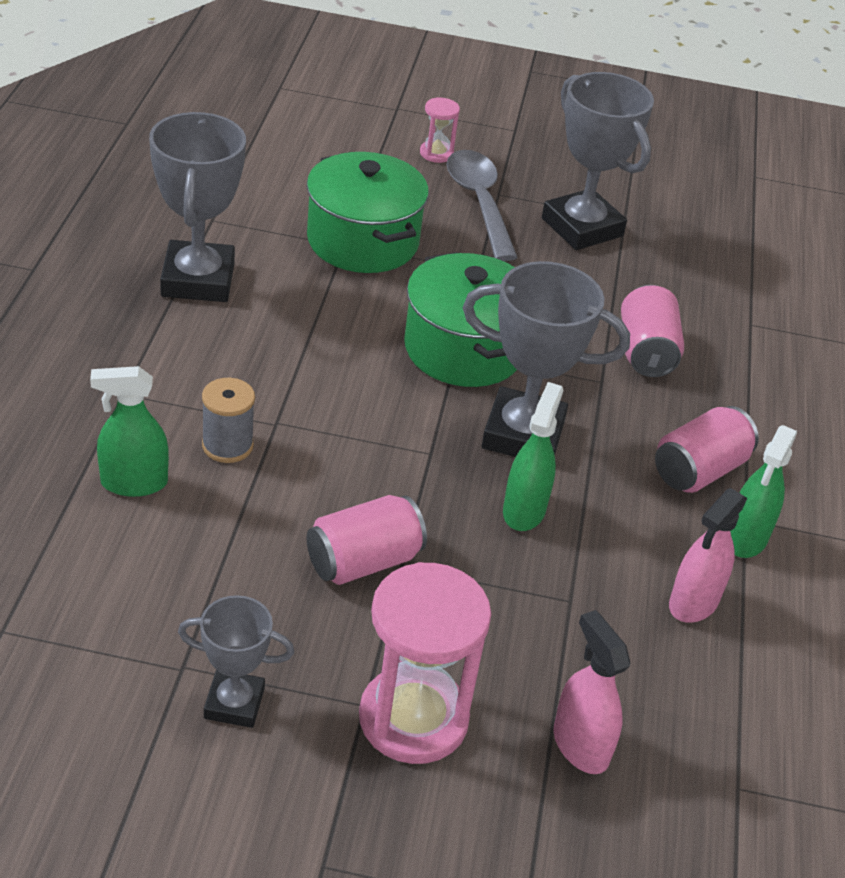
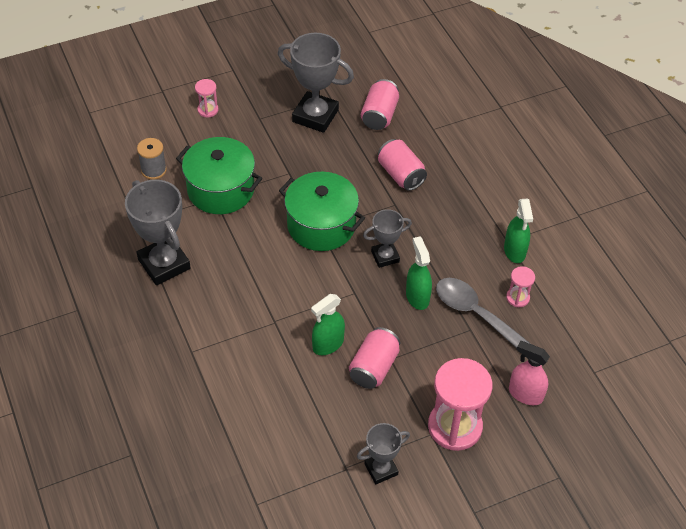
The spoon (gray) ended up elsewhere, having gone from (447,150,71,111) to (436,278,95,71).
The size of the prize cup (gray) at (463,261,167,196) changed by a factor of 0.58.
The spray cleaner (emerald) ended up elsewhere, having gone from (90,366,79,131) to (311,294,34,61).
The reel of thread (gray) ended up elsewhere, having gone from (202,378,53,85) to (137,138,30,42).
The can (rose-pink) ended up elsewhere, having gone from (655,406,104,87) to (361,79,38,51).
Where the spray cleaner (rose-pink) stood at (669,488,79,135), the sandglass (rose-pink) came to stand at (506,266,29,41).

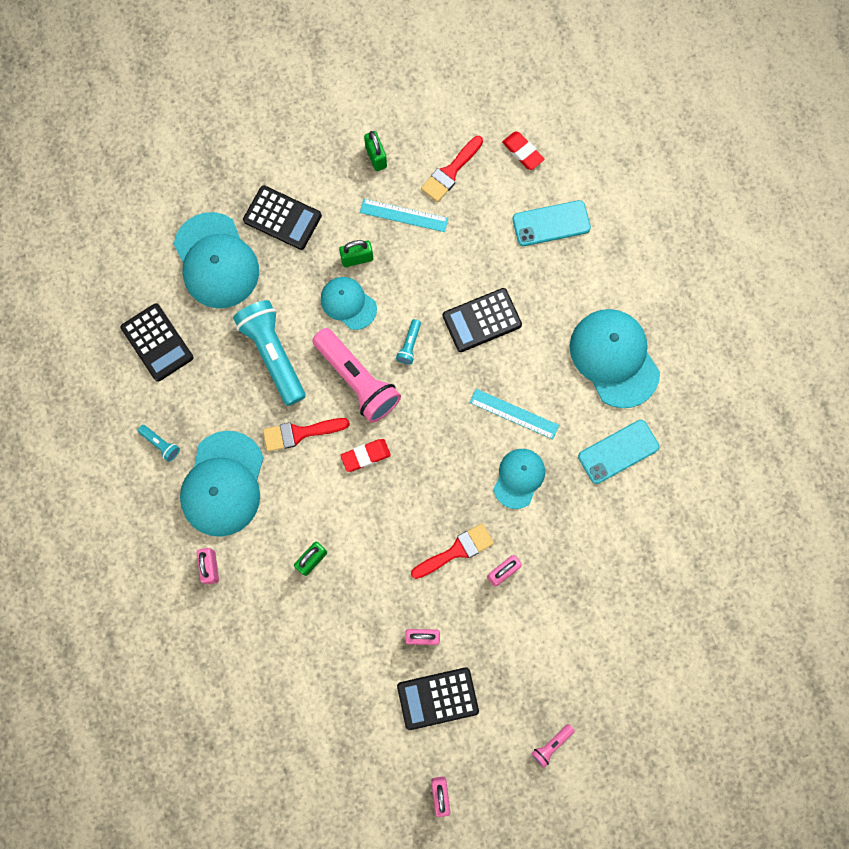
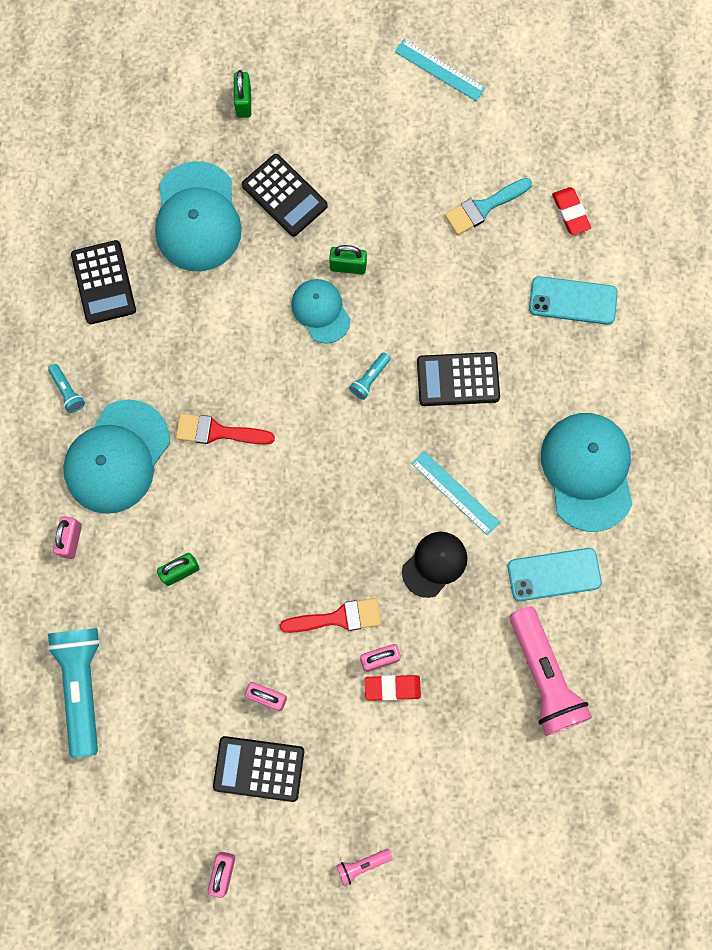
The small lock (emerald) ended up elsewhere, having gone from (364,131,23,40) to (234,70,17,48).
What was the paintbrush (crimson) at (421,136,62,66) turned into the paintbrush (turquoise) at (445,178,87,57).
The ruler (turquoise) ended up elsewhere, having gone from (360,199,88,33) to (395,39,91,62).
The torch (turquoise) ended up elsewhere, having gone from (233,300,73,106) to (47,628,54,130).
The torch (rose-pink) ended up elsewhere, having gone from (312,328,89,95) to (510,606,82,130).
The eraser (crimson) ended up elsewhere, having gone from (340,439,51,33) to (365,675,56,25).
What was the peaked cap (turquoise) at (494,449,51,60) turned into the peaked cap (jet-black) at (402,532,65,66).

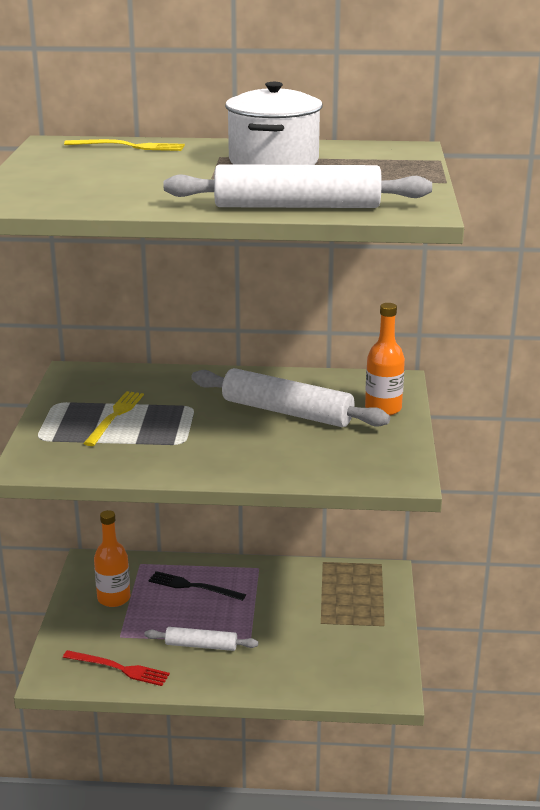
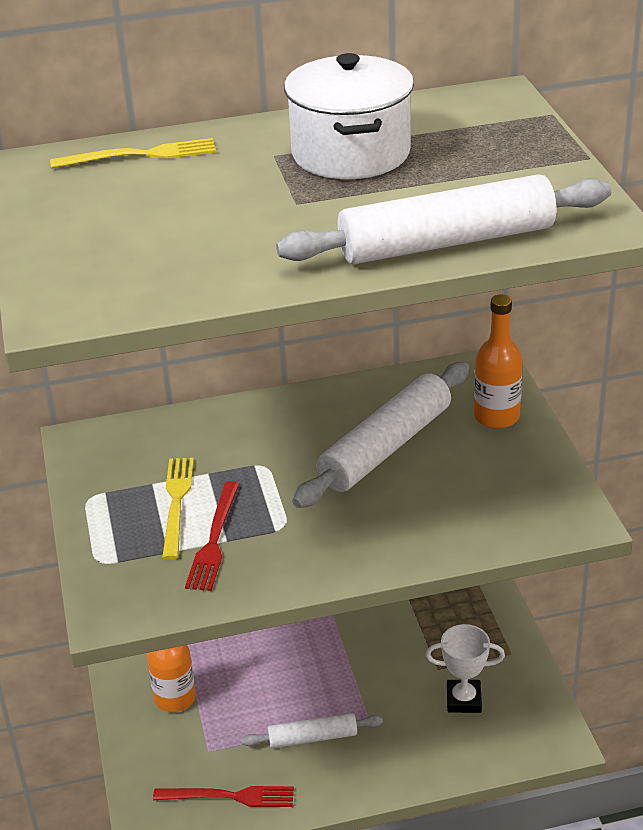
The dough roller (white) at (191,368,199,59) ended up facing another way, 60 degrees counterclockwise from before.
The second view lost the fork (jet-black) at (148,571,98,30).
The second view gained the fork (crimson) at (185,481,55,110).
The second view gained the prize cup (white) at (425,624,80,89).

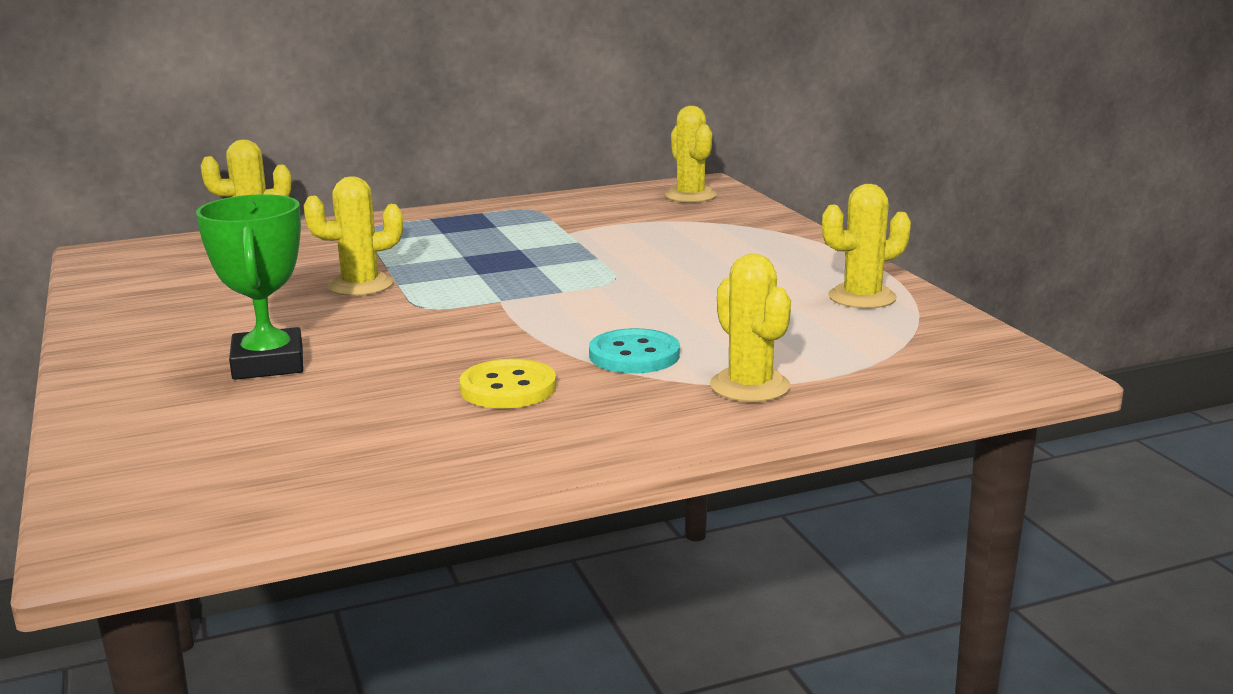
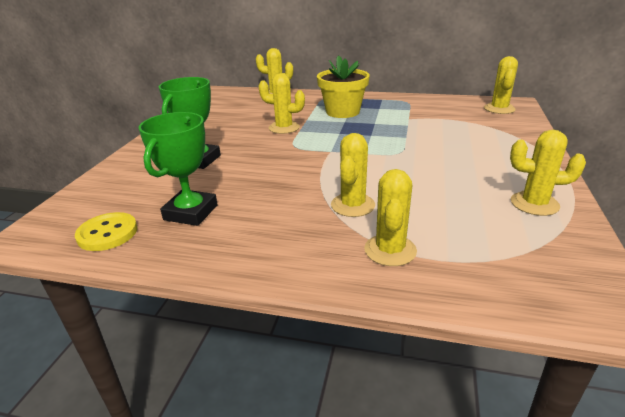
Where the sewing button (turquoise) stood at (589,328,91,45), the cactus (yellow) came to stand at (331,133,44,84).
The sewing button (yellow) ended up elsewhere, having gone from (459,359,97,50) to (75,212,63,39).
The second view gained the flower pot (yellow) at (317,55,53,63).
The second view gained the prize cup (emerald) at (139,112,79,114).

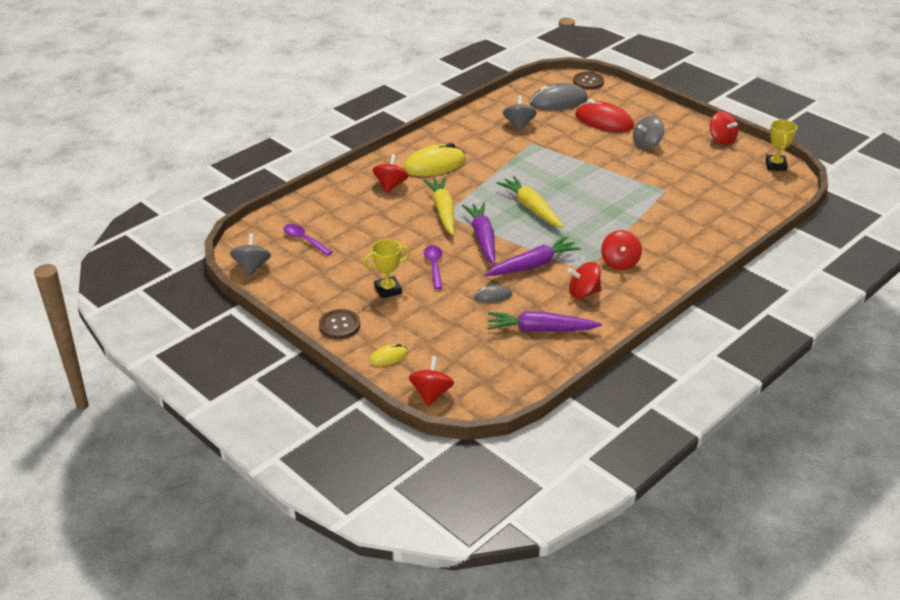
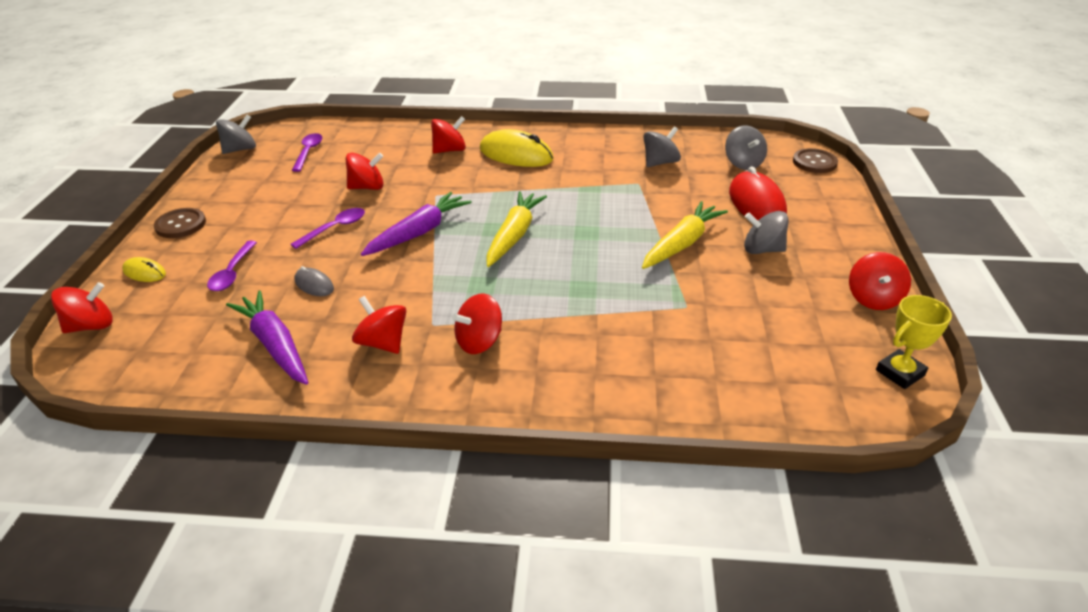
Where the PC mouse (gray) stood at (529,83,59,27), the spinning top (gray) came to stand at (725,126,42,44).
The toy carrot (yellow) ended up elsewhere, having gone from (423,177,31,58) to (642,201,86,68).
The second view lost the toy carrot (purple) at (485,236,96,40).
The second view lost the prize cup (yellow) at (363,239,47,60).
The second view gained the spinning top (crimson) at (346,153,37,37).
The second view gained the spoon (purple) at (207,241,50,50).

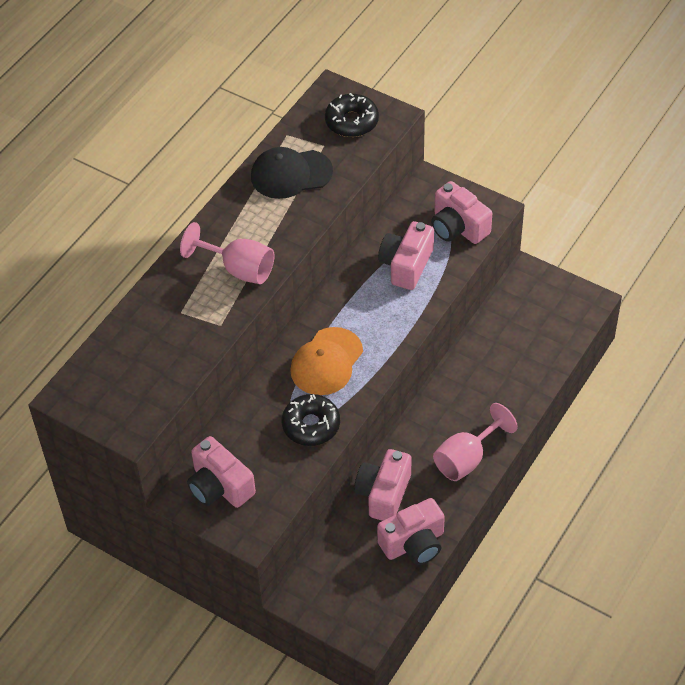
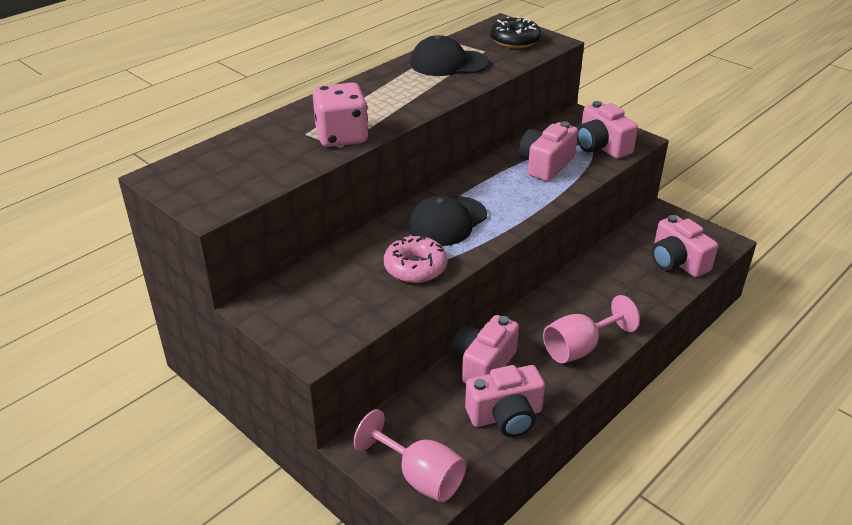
The goblet (rose-pink) ended up elsewhere, having gone from (180,222,94,62) to (353,409,113,94).
What was the peaked cap (orange) at (290,327,73,68) turned into the peaked cap (jet-black) at (408,196,79,50).
What was the donut (jet-black) at (282,394,58,52) turned into the donut (rose-pink) at (384,235,64,48).
The photo camera (rose-pink) ended up elsewhere, having gone from (187,436,69,72) to (652,215,66,62).
The second view gained the die (rose-pink) at (313,82,55,65).

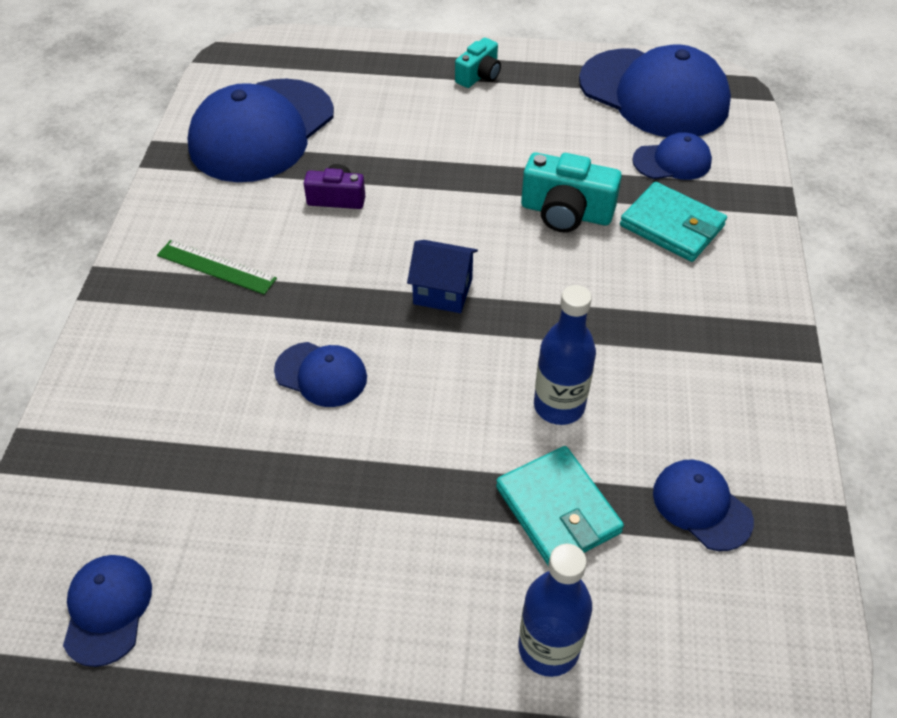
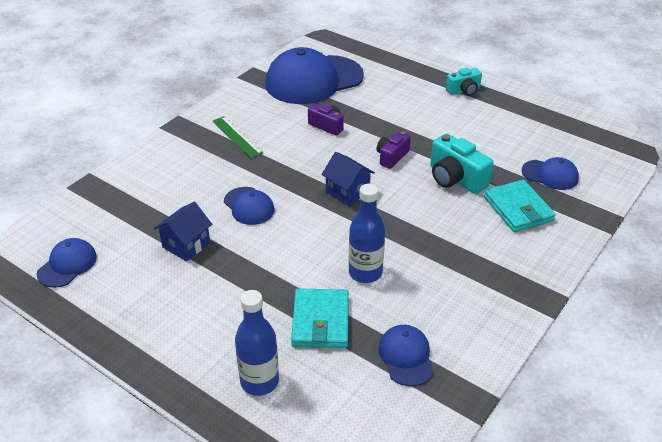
The second view lost the peaked cap (royal blue) at (579,45,152,92).
The second view gained the photo camera (purple) at (377,131,34,38).
The second view gained the cottage (royal blue) at (154,202,58,59).

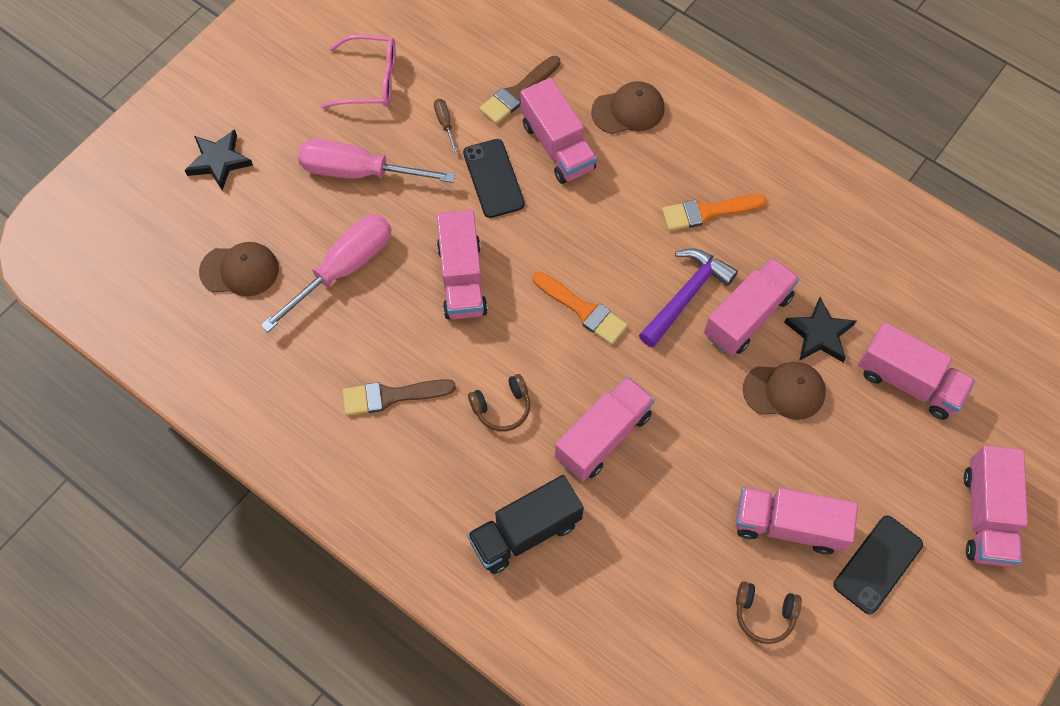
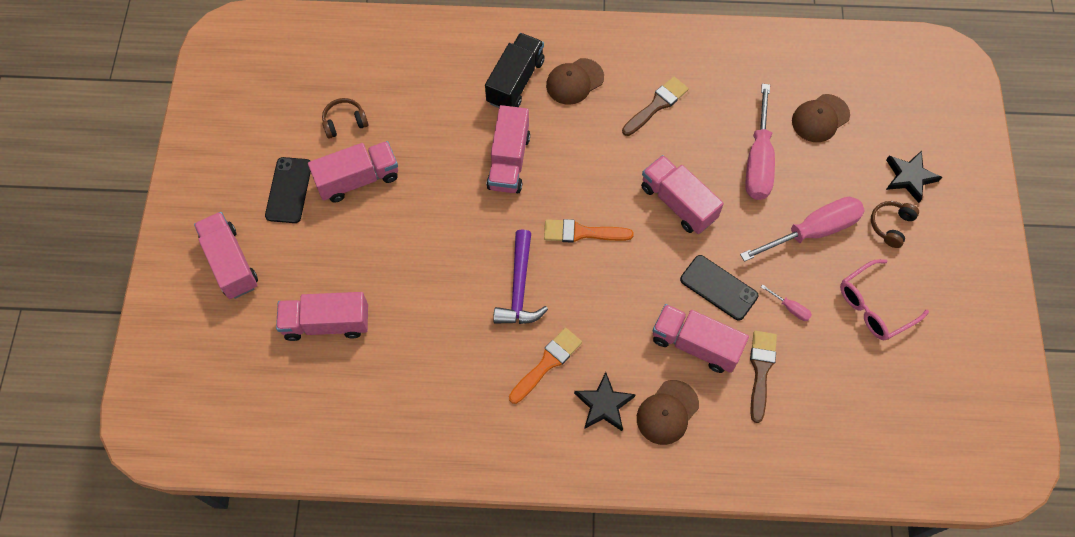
What was the hand screwdriver (dark brown) at (434,99,23,53) turned into the hand screwdriver (rose-pink) at (761,285,51,36).
The second view lost the toy truck (rose-pink) at (704,257,96,99).
The star (jet-black) ended up elsewhere, having gone from (784,297,72,65) to (574,372,62,59).
The peaked cap (dark brown) ended up elsewhere, having gone from (743,362,83,58) to (546,58,58,47).
The headset (dark brown) ended up elsewhere, having gone from (468,374,62,58) to (871,201,48,47).

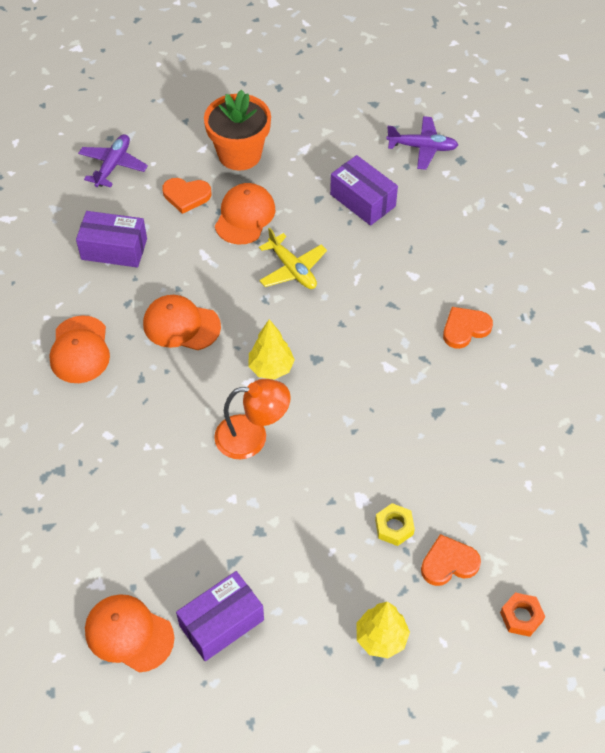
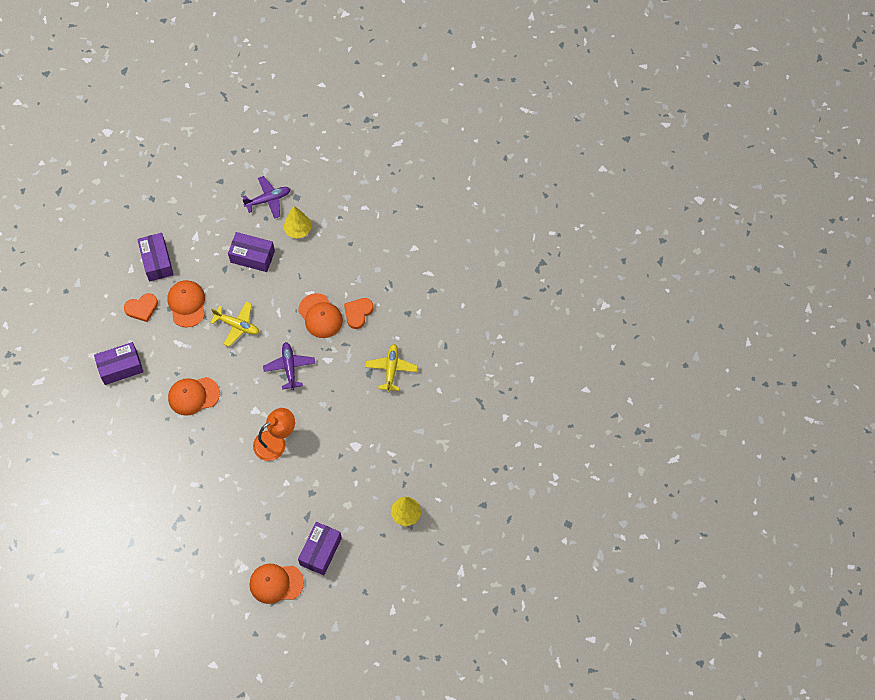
Where the flower pot (orange) stood at (204,90,67,81), the package (purple) came to stand at (137,233,37,49).
The plane (purple) ended up elsewhere, having gone from (78,134,70,53) to (263,342,52,48).
The peaked cap (orange) ended up elsewhere, having gone from (49,315,61,68) to (298,293,45,45).
The tree (yellow) ended up elsewhere, having gone from (248,319,47,61) to (283,206,29,33).
The second view lost the hexagon nut (yellow) at (375,503,40,43).
The second view lost the heart (orange) at (421,534,60,52).
The second view lost the hexagon nut (orange) at (500,592,45,45).
The second view gained the plane (yellow) at (365,344,53,48).

